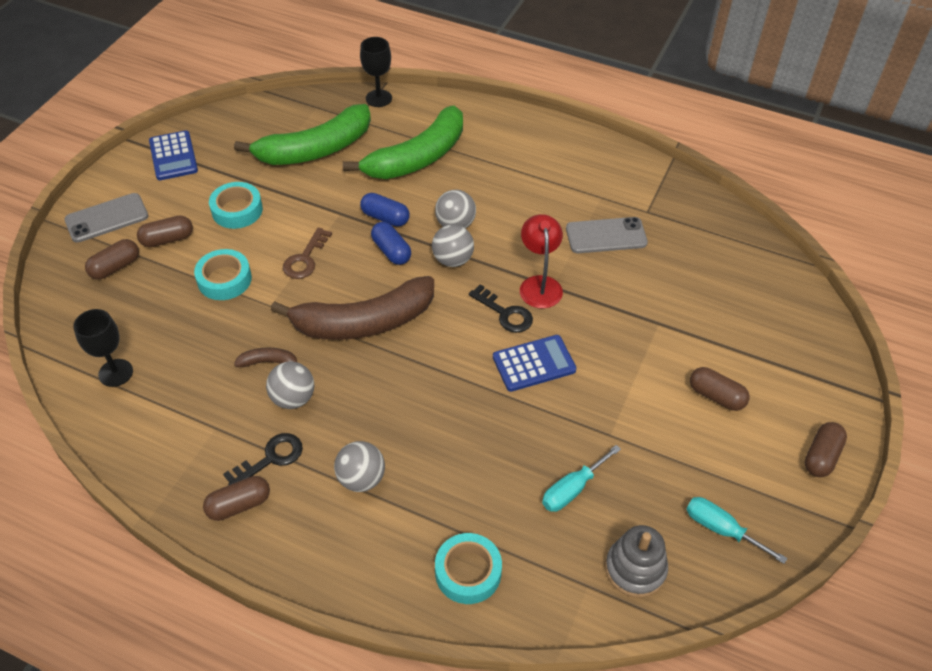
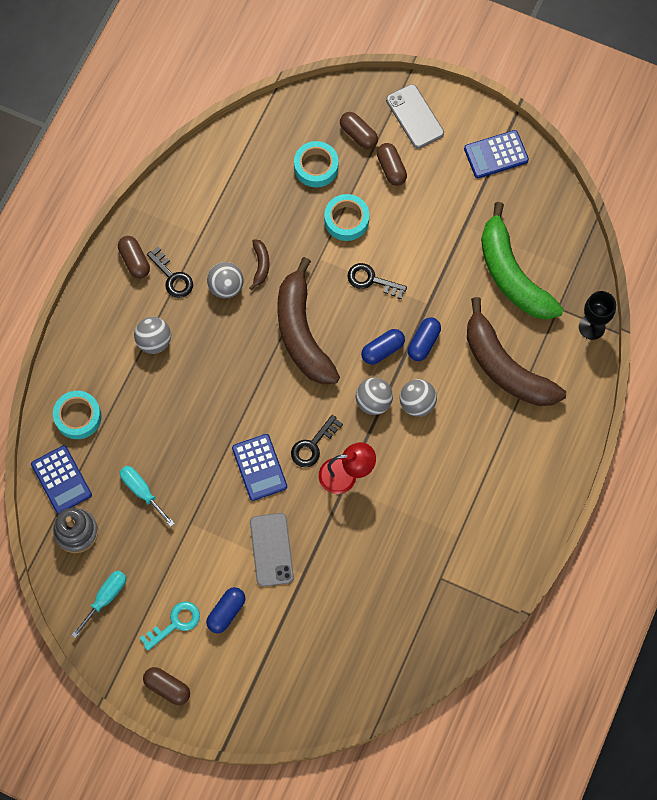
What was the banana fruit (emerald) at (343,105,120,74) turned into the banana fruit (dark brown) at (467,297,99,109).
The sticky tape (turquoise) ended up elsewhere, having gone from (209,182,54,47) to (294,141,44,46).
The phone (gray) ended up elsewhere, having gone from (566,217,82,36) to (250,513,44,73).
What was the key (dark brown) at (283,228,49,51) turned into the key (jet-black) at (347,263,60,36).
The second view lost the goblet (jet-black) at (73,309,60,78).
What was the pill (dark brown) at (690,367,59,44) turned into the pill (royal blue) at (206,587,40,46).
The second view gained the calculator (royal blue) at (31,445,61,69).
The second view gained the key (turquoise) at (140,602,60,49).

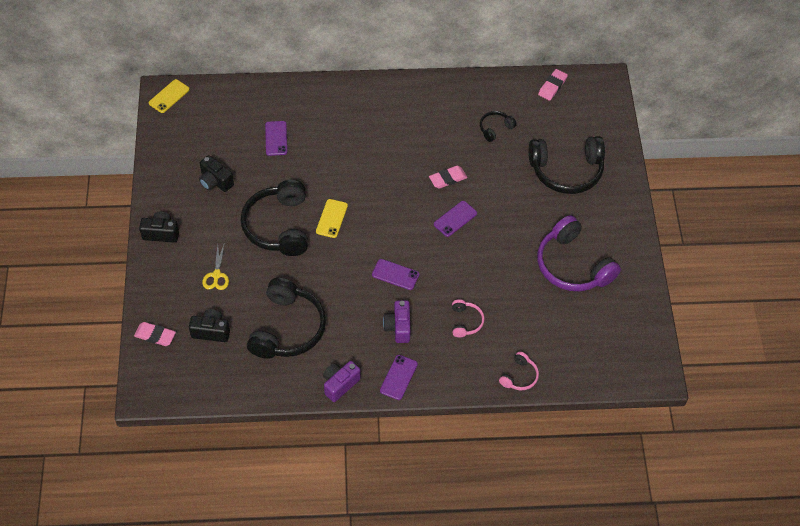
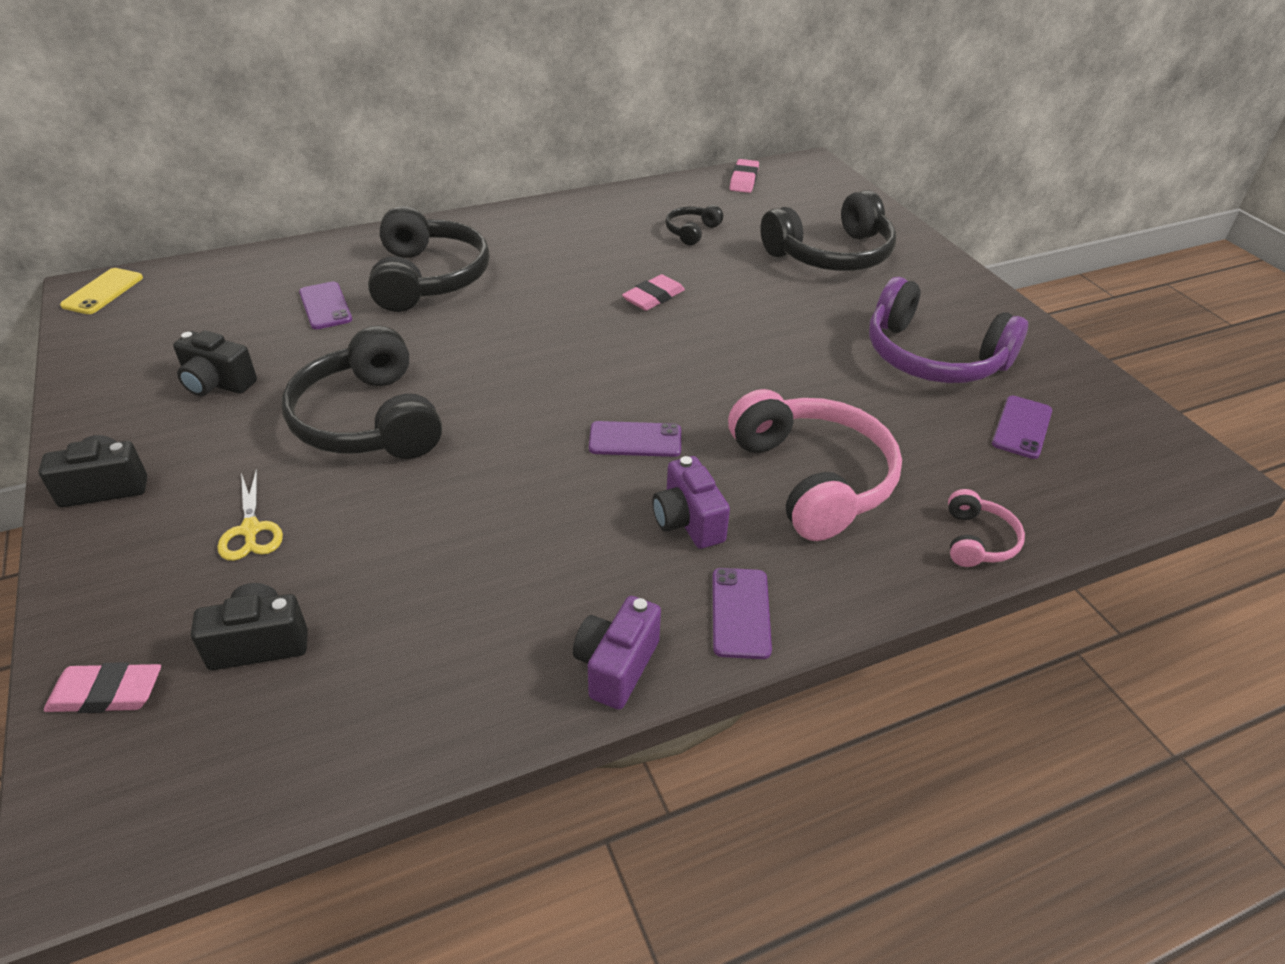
The second view lost the phone (yellow) at (316,199,32,39).
The phone (purple) ended up elsewhere, having gone from (434,201,43,36) to (992,396,60,63).
The headset (jet-black) ended up elsewhere, having gone from (247,278,79,81) to (368,206,122,106).
The size of the headset (rose-pink) at (452,299,32,38) changed by a factor of 2.13.

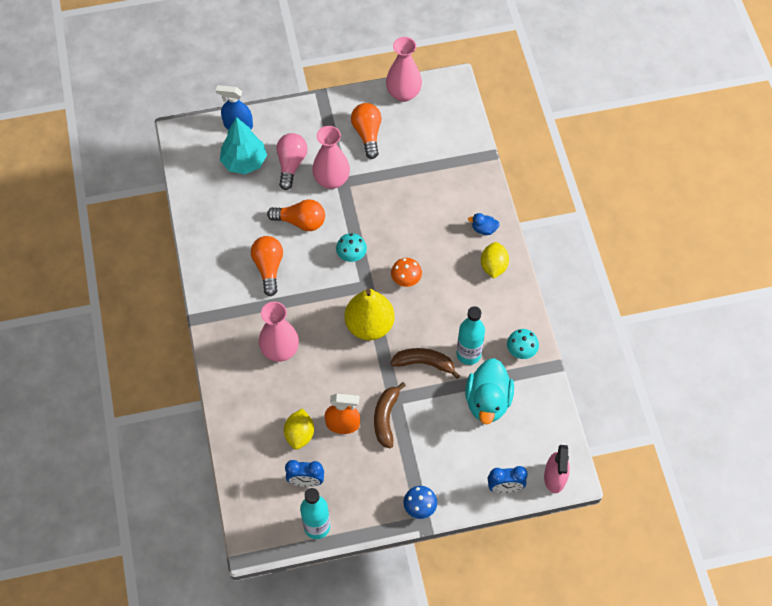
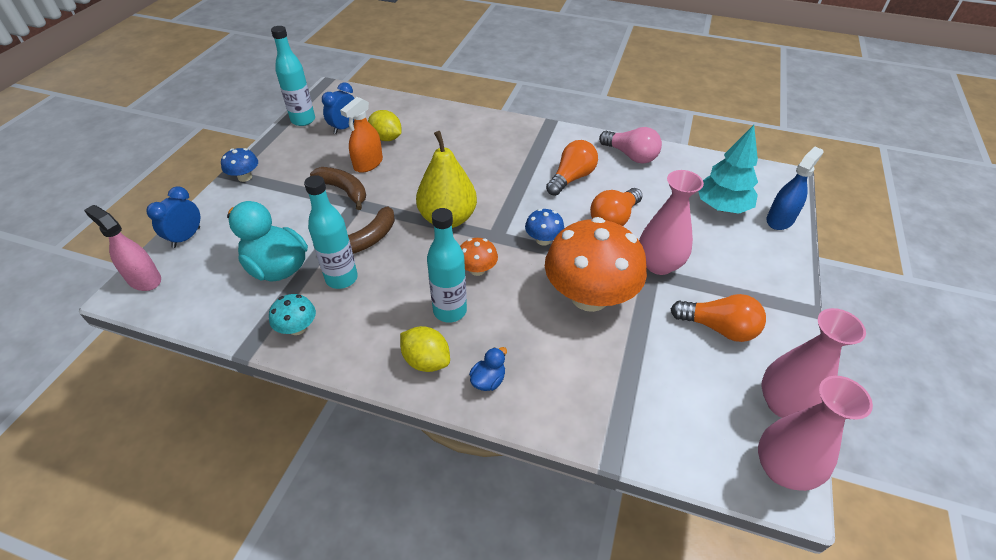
The bulb (rose-pink) ended up elsewhere, having gone from (276,133,31,57) to (599,127,63,37).
What was the toadstool (turquoise) at (336,233,31,29) turned into the toadstool (royal blue) at (525,209,39,36).
The bulb (orange) at (251,236,32,60) ended up facing another way, 75 degrees counterclockwise from before.
The flower vase (rose-pink) ended up elsewhere, having gone from (259,302,40,60) to (758,376,115,115).
The second view gained the drink bottle (turquoise) at (427,208,40,115).
The second view gained the toadstool (orange) at (545,217,102,95).

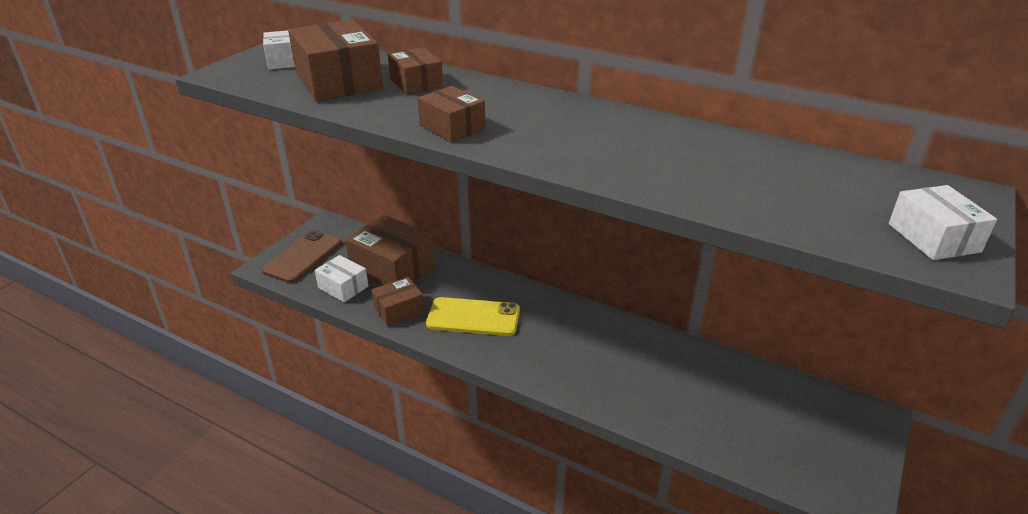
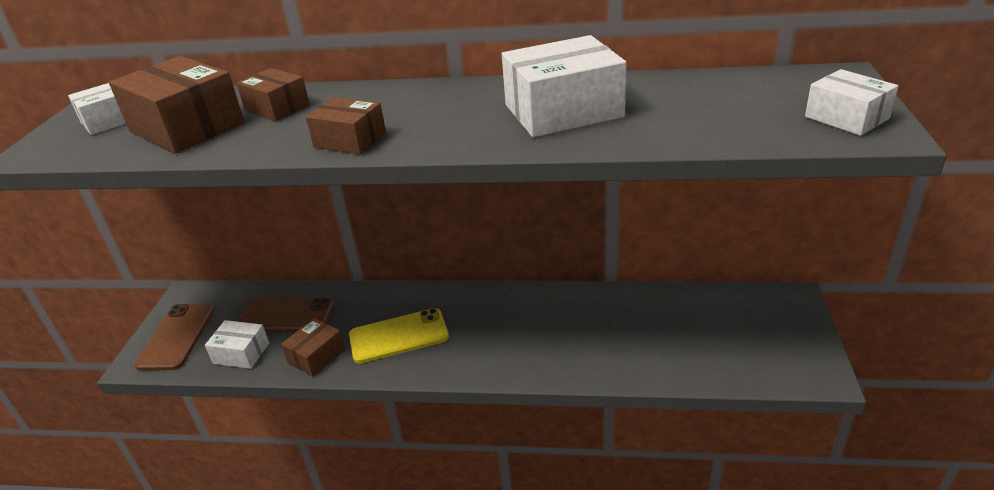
Where the package (dark brown) stood at (345,215,90,70), the phone (dark brown) came to stand at (238,298,96,34).
The second view gained the package (white) at (502,35,124,102).

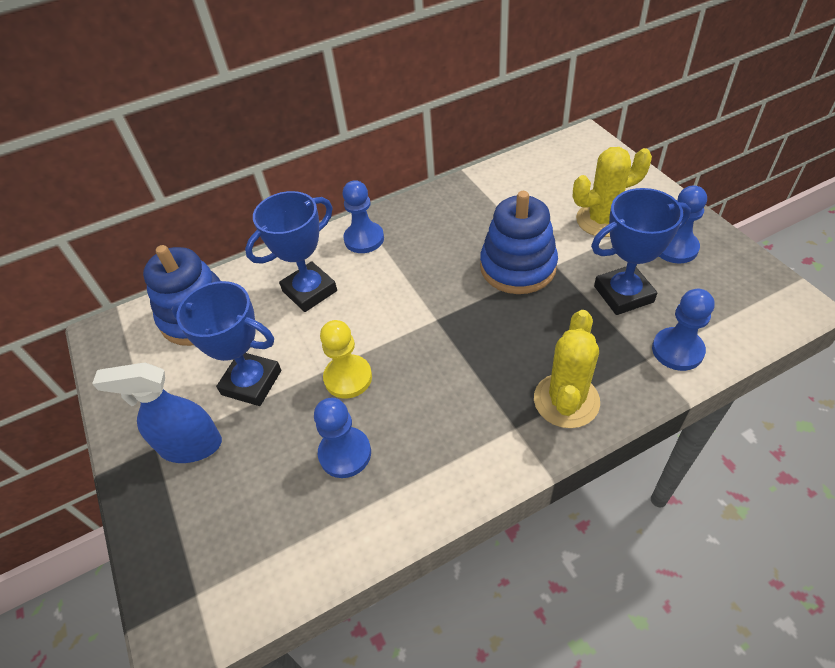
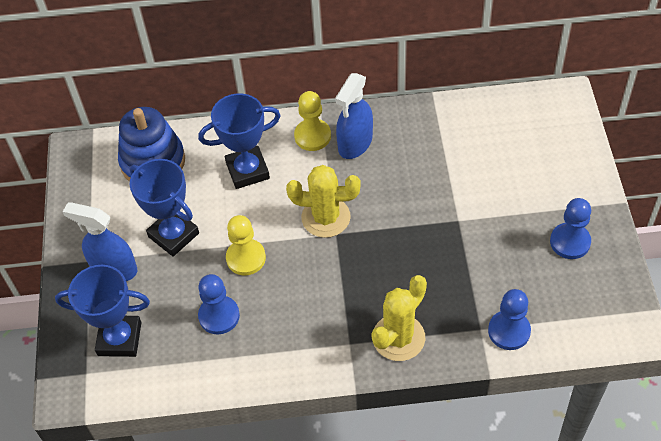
The cactus (yellow) ended up elsewhere, having gone from (573,147,79,90) to (286,165,75,73).
What was the pawn (royal blue) at (342,180,42,73) turned into the pawn (yellow) at (294,91,37,60).
The prize cup (royal blue) ended up elsewhere, having gone from (591,188,100,127) to (55,265,95,92).
The second view lost the ring stacker (royal blue) at (480,191,78,103).
The second view gained the spray cleaner (royal blue) at (335,73,38,86).

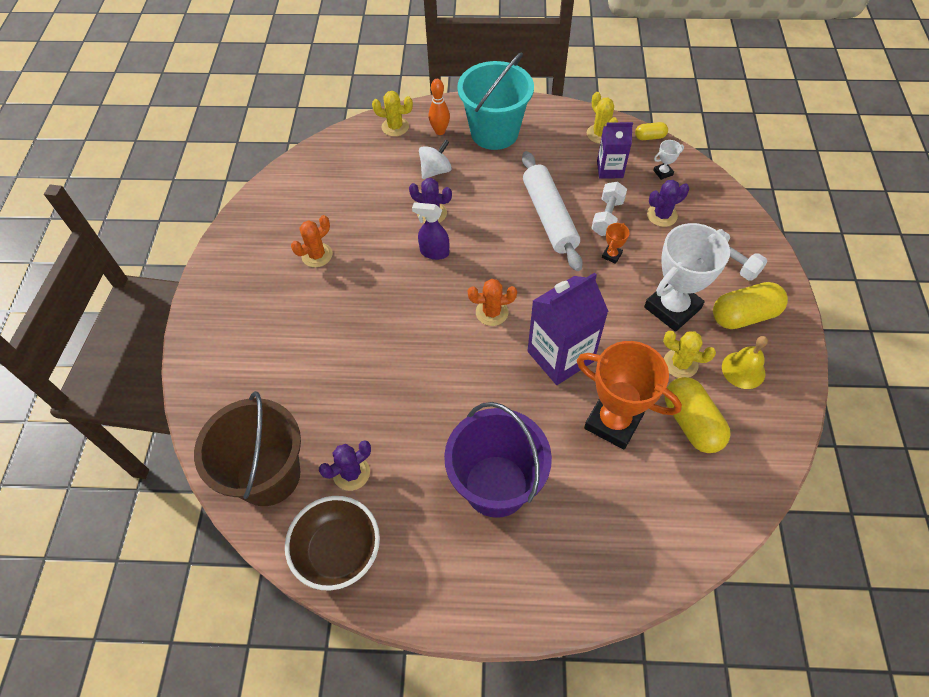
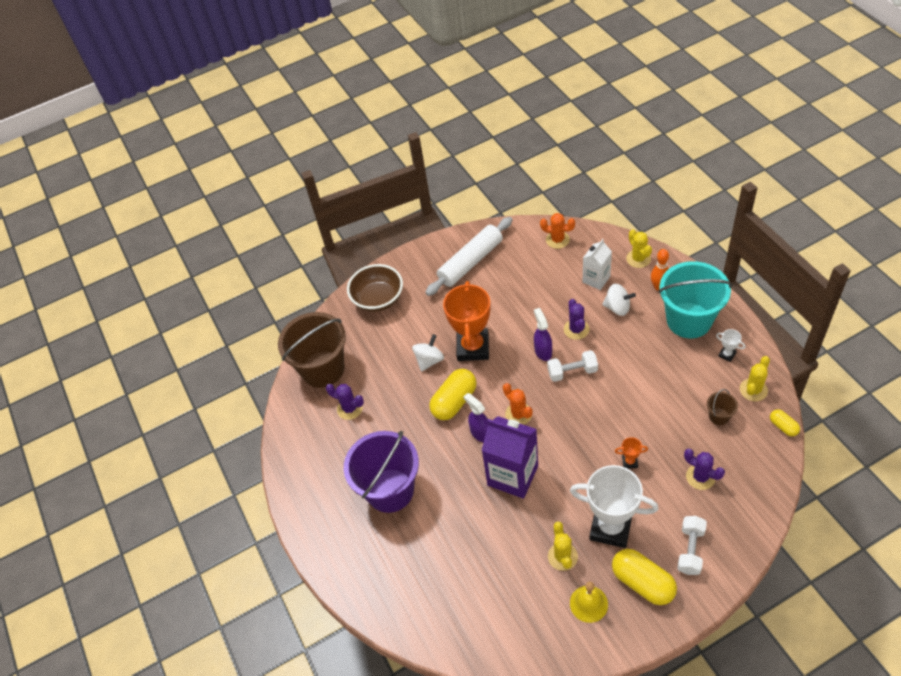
Where the carton (purple) stood at (597,122,36,57), the bucket (dark brown) came to stand at (707,389,31,36).
The prize cup (white) ended up elsewhere, having gone from (653,140,31,40) to (716,329,29,33).
The dough roller (white) ended up elsewhere, having gone from (522,151,61,120) to (425,217,87,79).
The free weight (white) ended up elsewhere, having gone from (591,182,36,54) to (547,350,51,32).
The cactus (orange) ended up elsewhere, having gone from (291,215,41,52) to (540,213,35,36).
The prize cup (orange) ended up elsewhere, having gone from (577,341,105,109) to (443,281,48,80).
The pill (yellow) ended up elsewhere, having gone from (665,377,66,76) to (429,369,48,51).
The serving bowl (dark brown) ended up elsewhere, having gone from (285,496,95,94) to (347,264,56,48).
The second view gained the carton (white) at (583,239,29,51).
The second view gained the spinning top (white) at (412,334,32,38).
The second view gained the spray cleaner (purple) at (463,393,25,49).

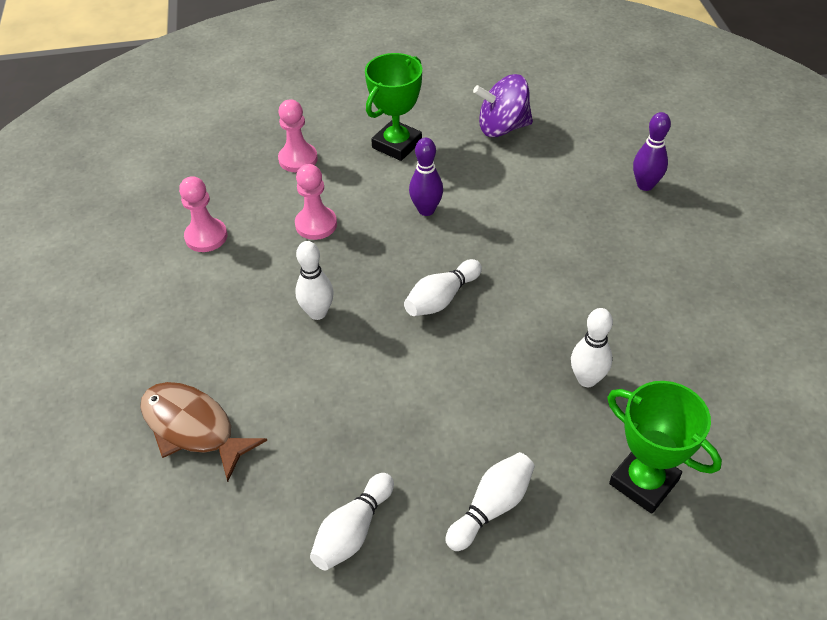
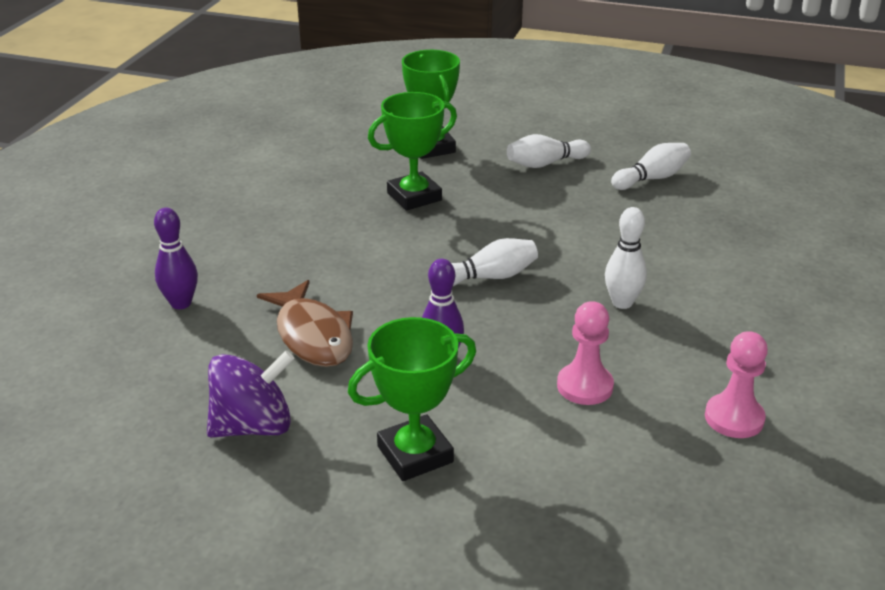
The spinning top (purple) at (473,74,60,63) ended up facing another way, 45 degrees counterclockwise from before.
The second view lost the pawn (rose-pink) at (278,99,40,73).
Where the skittle (white) stood at (571,308,42,79), the prize cup (emerald) came to stand at (368,92,89,119).
The toy fish (dark brown) ended up elsewhere, having gone from (140,382,127,100) to (257,280,96,87).

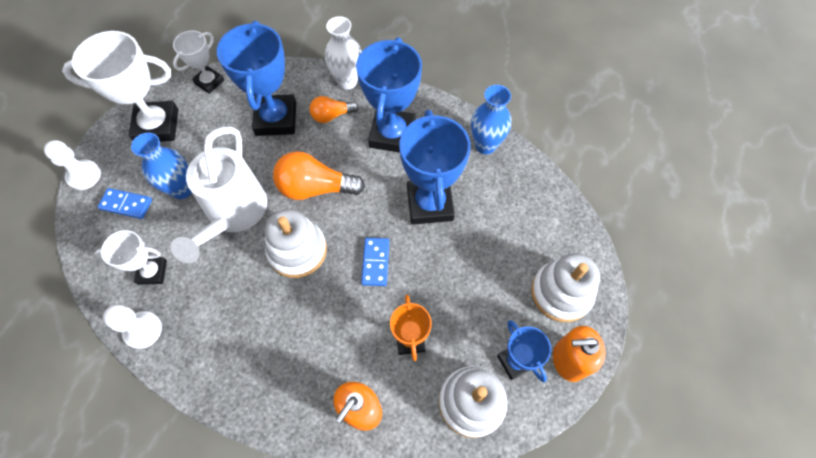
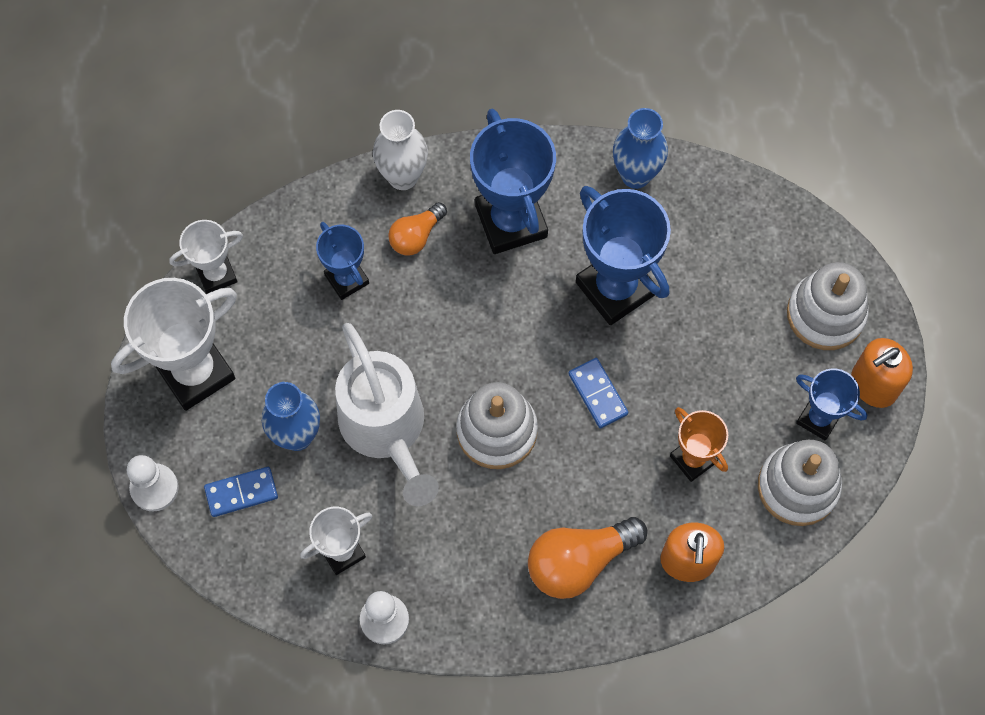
The size of the prize cup (royal blue) at (217,21,79,115) changed by a factor of 0.57.
The prize cup (white) at (173,30,51,64) ended up facing another way, 60 degrees clockwise from before.
The bulb (orange) ended up elsewhere, having gone from (273,151,92,49) to (528,517,119,82).

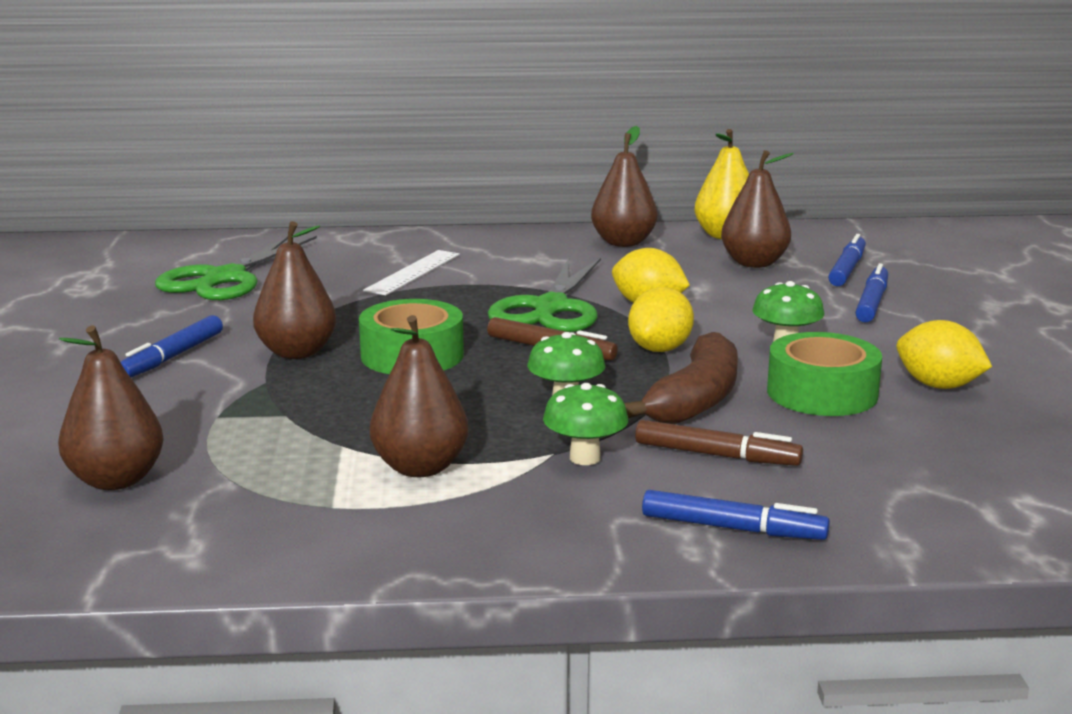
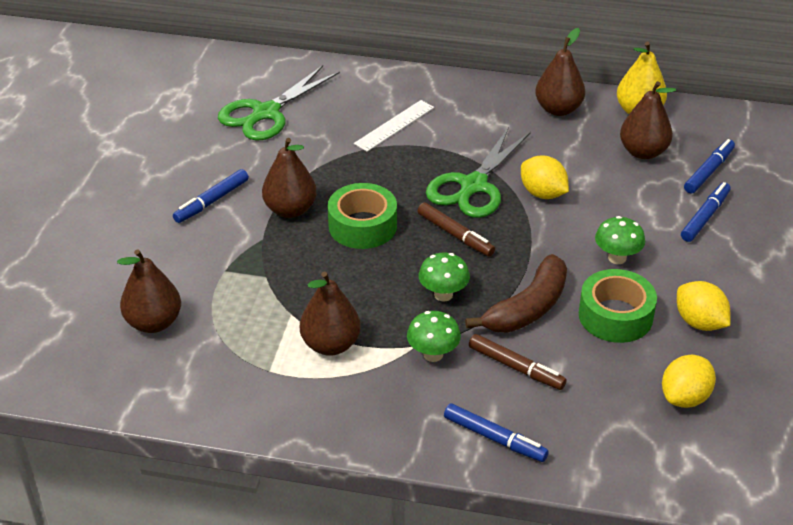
The citrus fruit (yellow) ended up elsewhere, having gone from (628,287,66,65) to (662,355,54,53).

